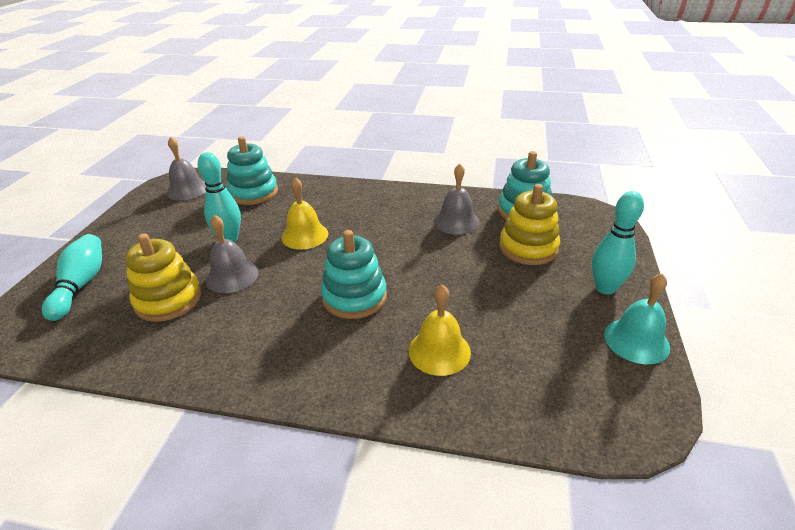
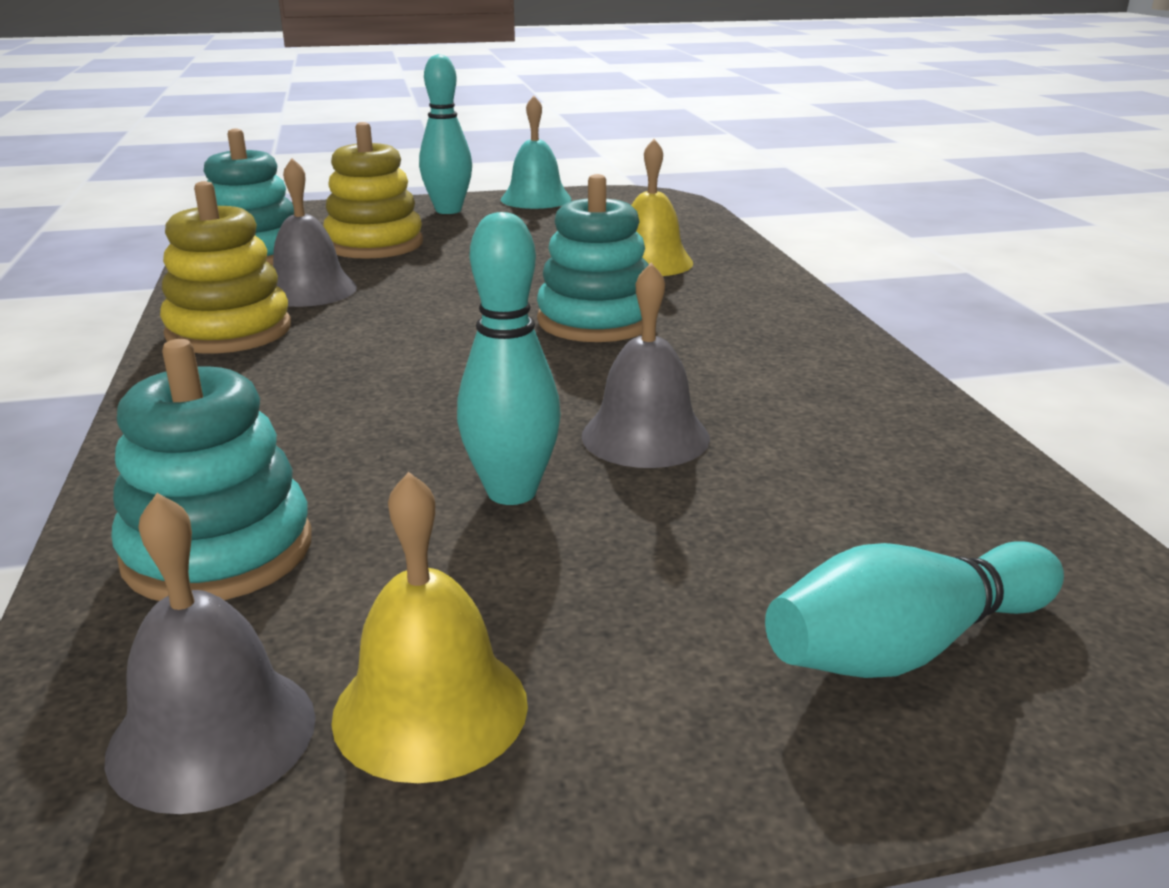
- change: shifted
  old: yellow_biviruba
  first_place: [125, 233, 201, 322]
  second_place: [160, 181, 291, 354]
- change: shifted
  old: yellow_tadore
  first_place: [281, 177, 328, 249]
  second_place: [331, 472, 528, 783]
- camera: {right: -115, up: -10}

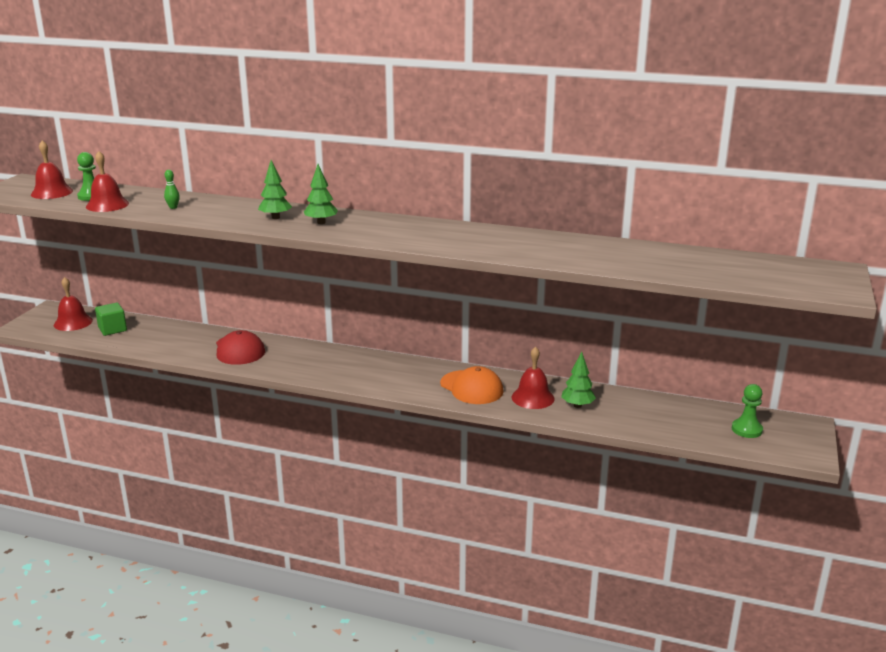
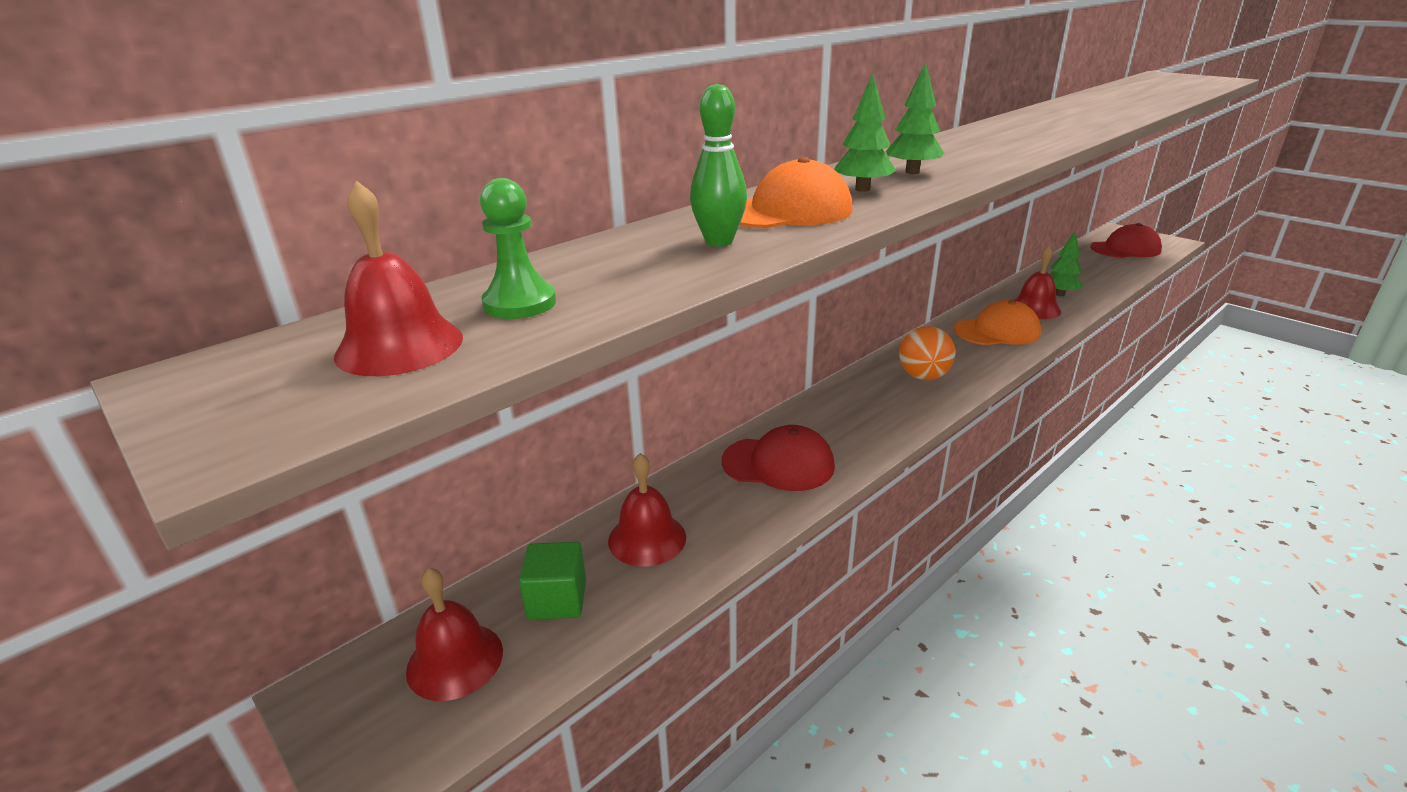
- change: shifted
  old: red_tadore
  first_place: [86, 151, 129, 212]
  second_place: [608, 453, 686, 567]
- change: scaled
  old: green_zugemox
  first_place: [164, 170, 180, 209]
  second_place: [690, 84, 747, 246]
  factor: 1.7
- change: new
  new: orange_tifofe
  second_place: [739, 157, 853, 228]
- change: new
  new: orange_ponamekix
  second_place: [899, 326, 955, 380]
- change: swapped
  old: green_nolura
  new: red_tifofe
  first_place: [732, 384, 763, 438]
  second_place: [1090, 223, 1162, 258]
- camera: {right: -60, up: 5}

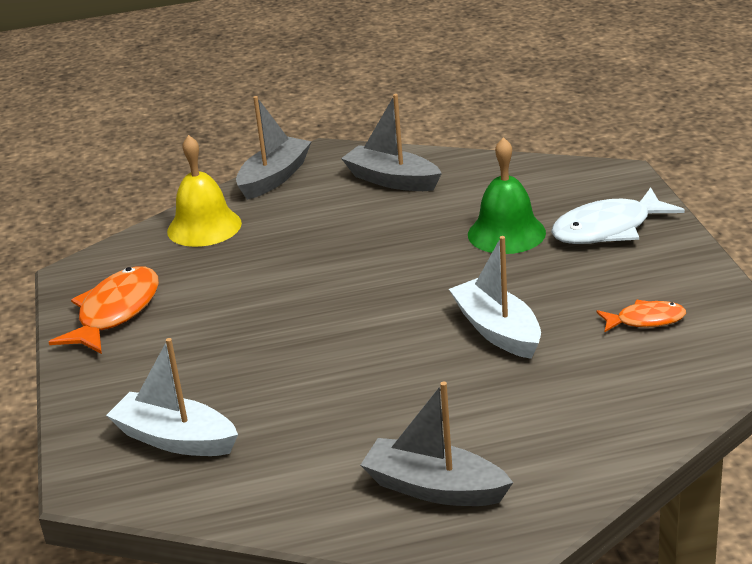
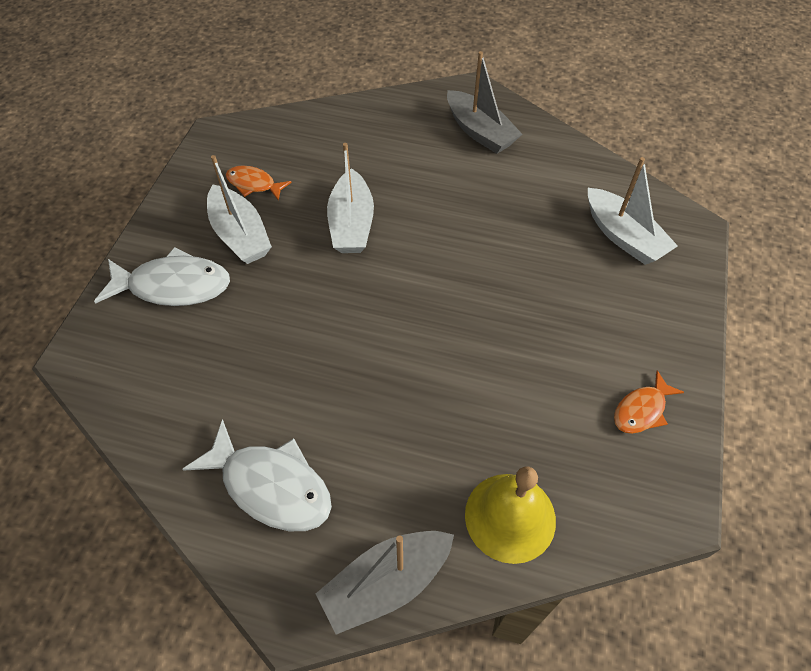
- change: swapped
  old: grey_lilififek
  new: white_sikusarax
  first_place: [341, 94, 442, 191]
  second_place: [183, 419, 332, 531]
- change: new
  new: white_lilififek
  second_place: [207, 155, 272, 264]
- change: scaled
  old: orange_sikusarax
  first_place: [49, 266, 159, 354]
  second_place: [614, 370, 684, 434]
  factor: 0.57
- change: gone
  old: green_tadore
  first_place: [468, 137, 546, 254]
- camera: {right: -155, up: 25}

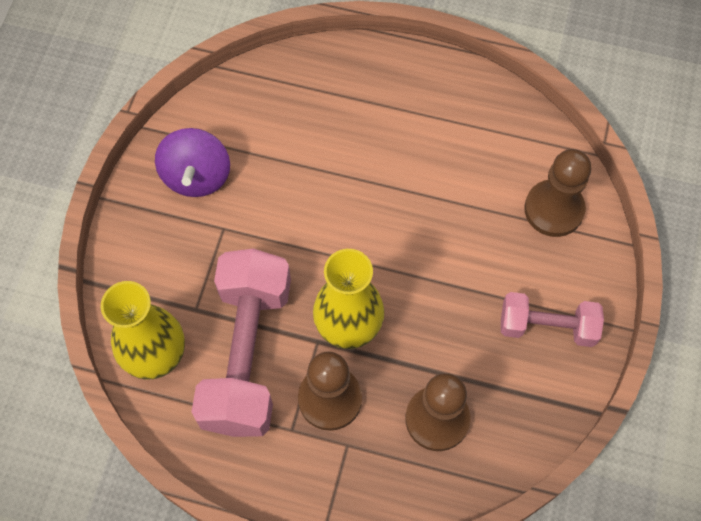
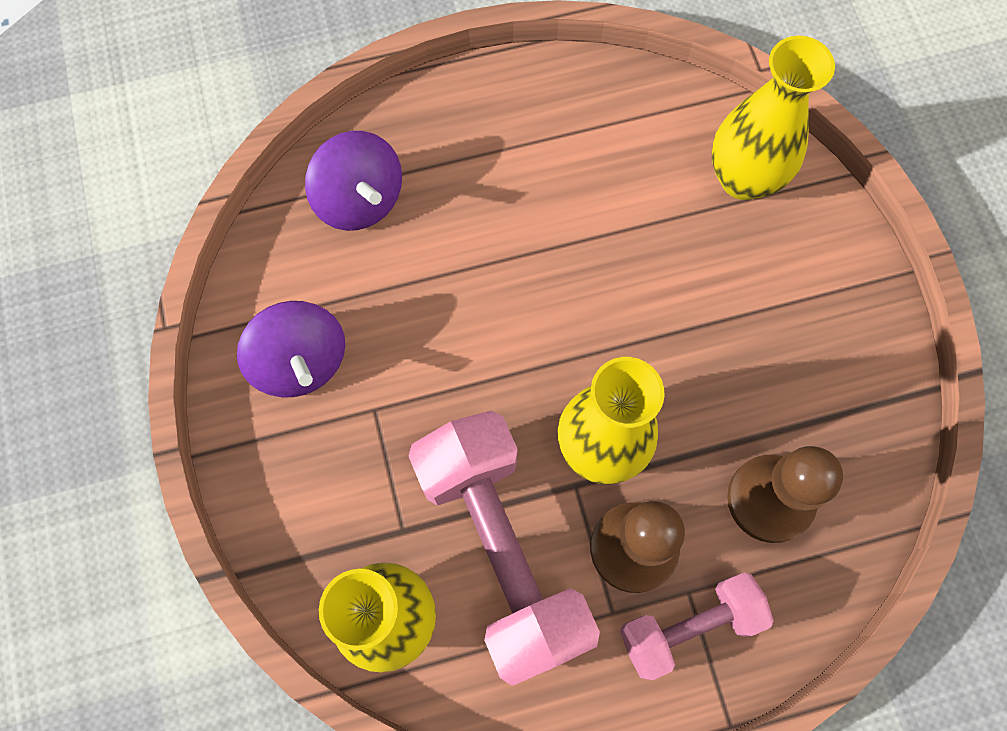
- change: new
  new: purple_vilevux
  second_place: [305, 131, 402, 231]
- change: shifted
  old: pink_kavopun
  first_place: [501, 292, 604, 347]
  second_place: [620, 572, 774, 680]
- change: swapped
  old: brown_nolura
  new: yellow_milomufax
  first_place: [524, 149, 591, 237]
  second_place: [712, 36, 835, 200]
- camera: {right: -30, up: 5}

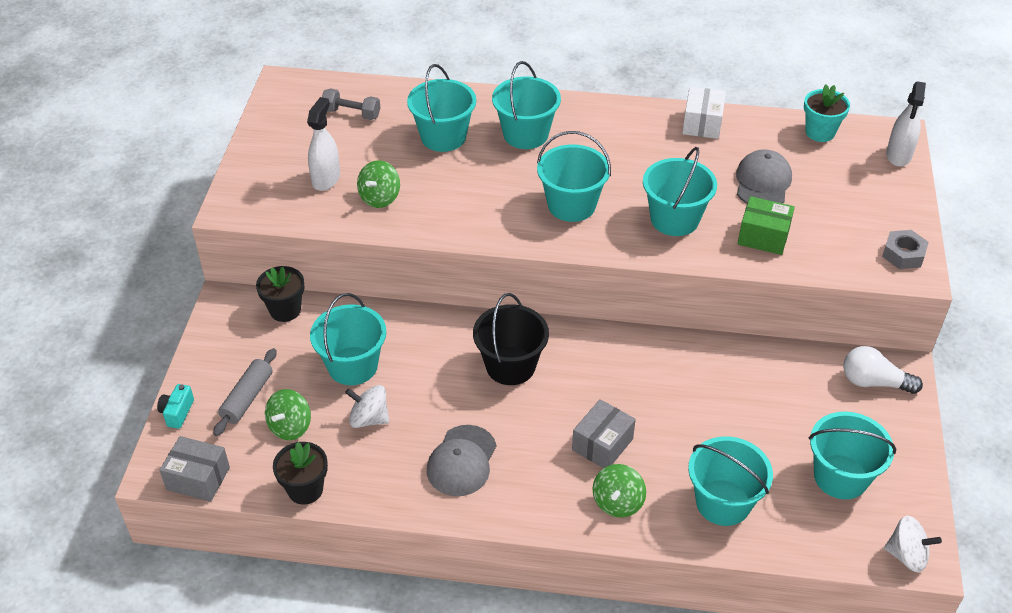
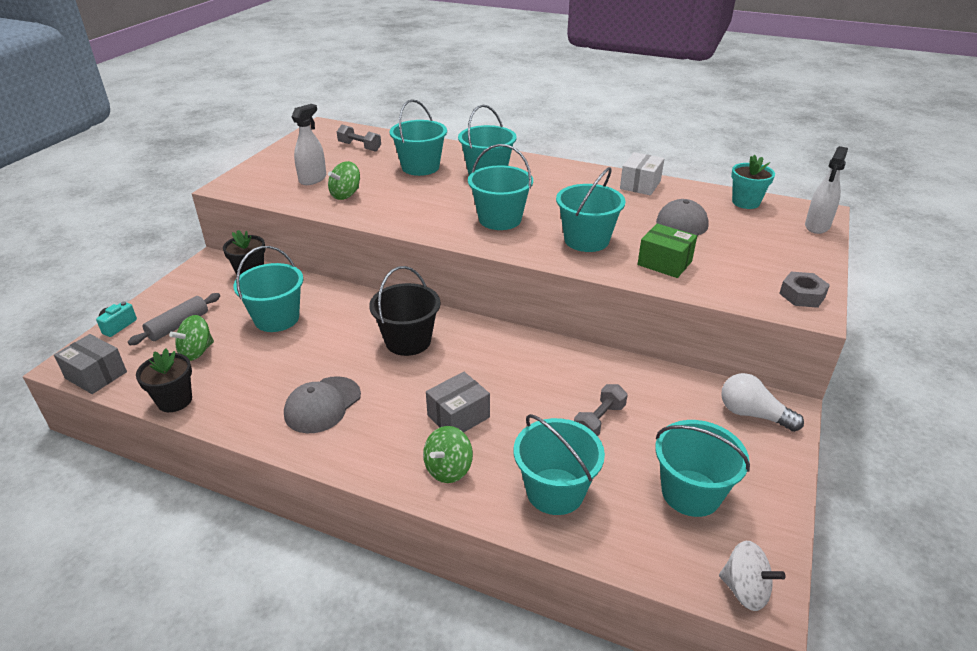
- change: new
  new: grey_kavopun
  second_place: [574, 384, 628, 436]
- change: gone
  old: white_vilevux
  first_place: [345, 385, 389, 428]
- camera: {right: 15, up: -10}

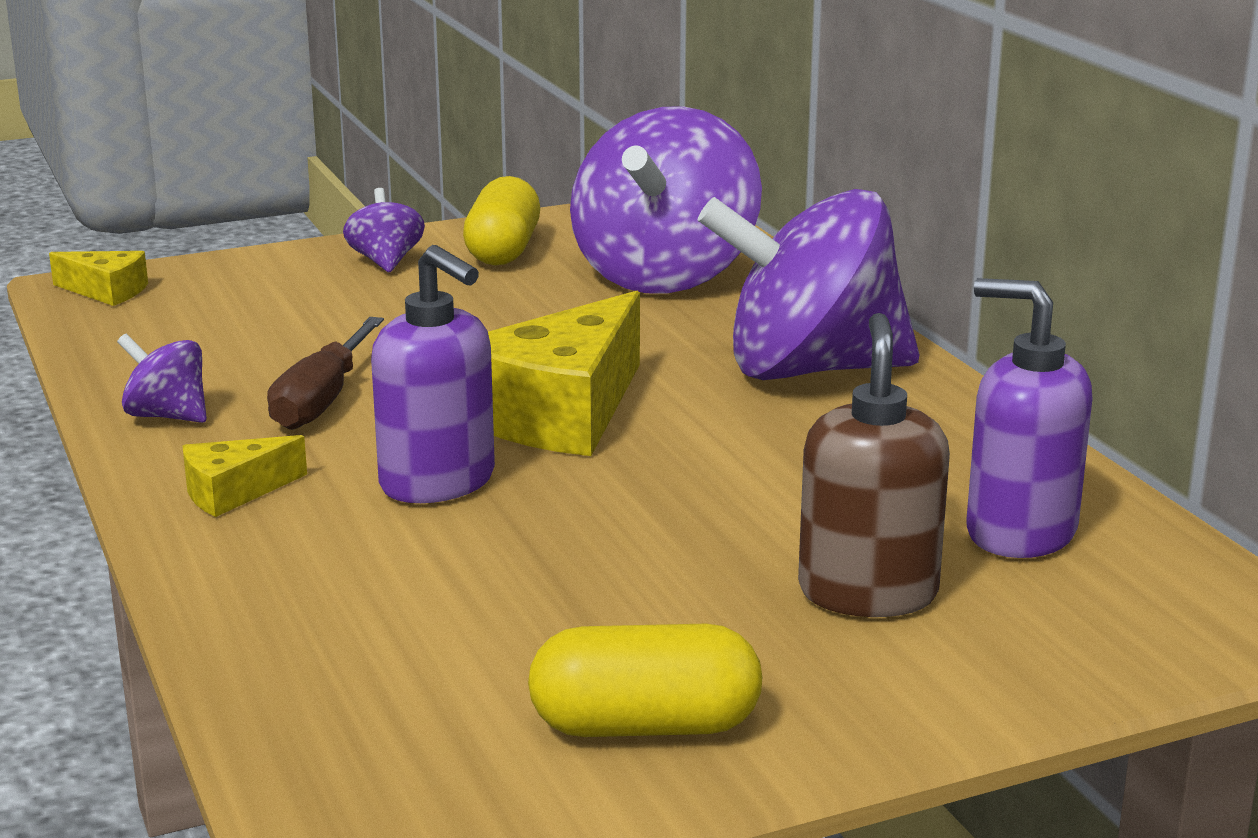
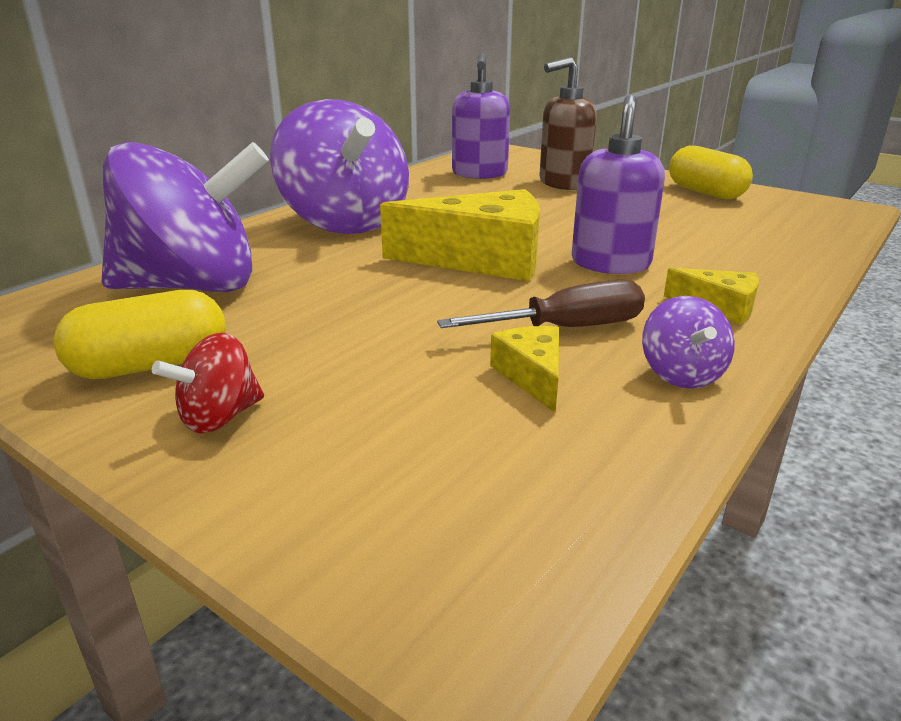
- change: repainted
  old: purple_vilevux
  new: red_vilevux
  first_place: [343, 188, 425, 272]
  second_place: [152, 333, 264, 434]
- change: shifted
  old: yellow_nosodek
  first_place: [49, 251, 148, 306]
  second_place: [490, 326, 559, 412]
- camera: {right: -120, up: 5}

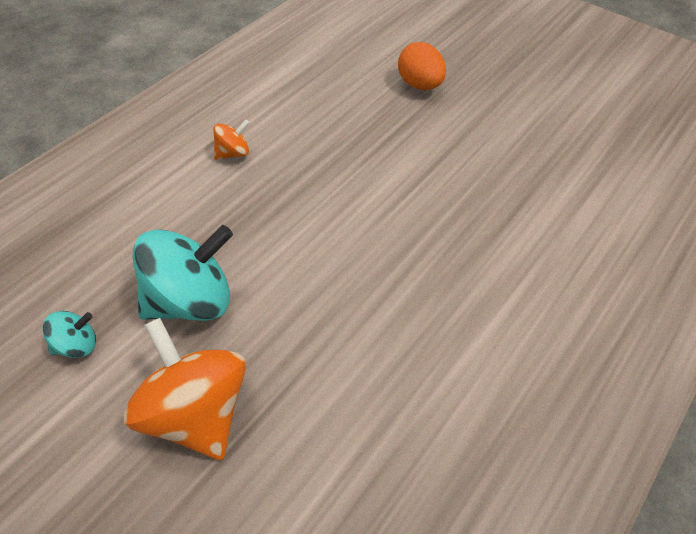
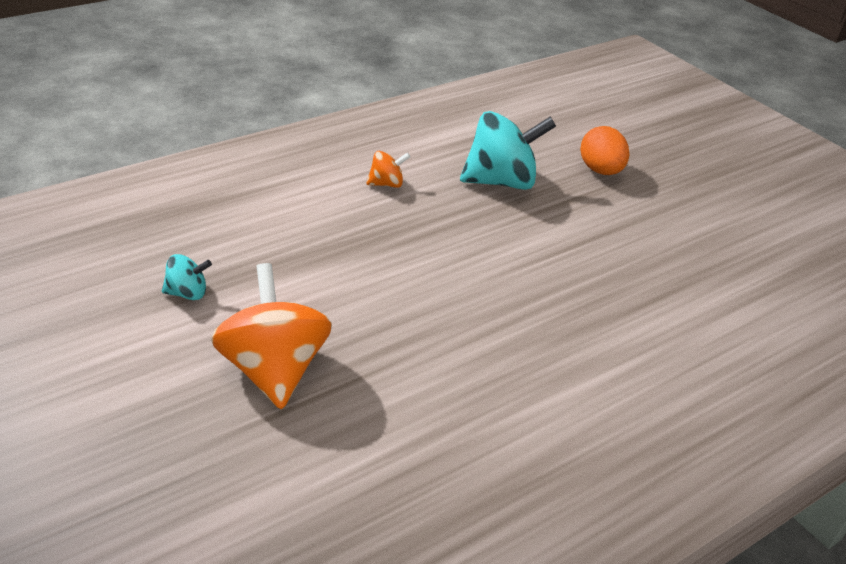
- change: shifted
  old: turquoise_vilevux
  first_place: [133, 225, 233, 321]
  second_place: [460, 111, 556, 190]
- camera: {right: 15, up: -15}

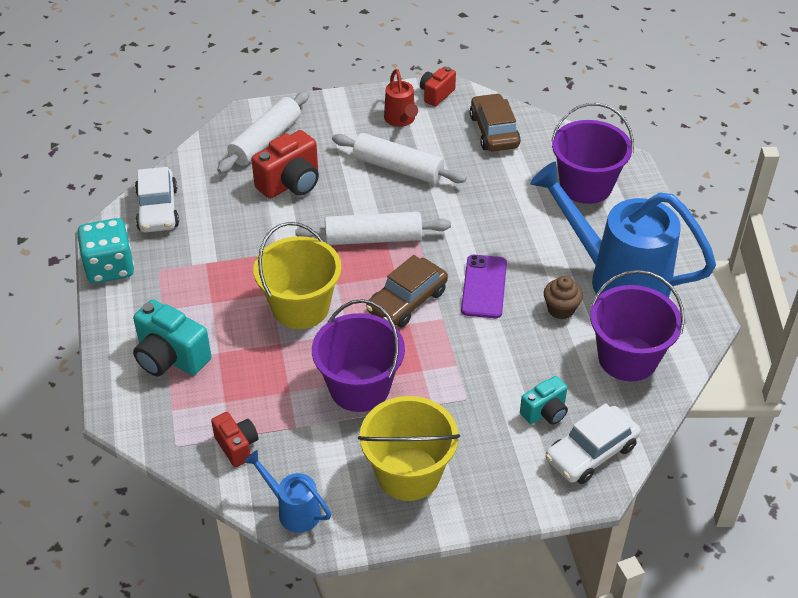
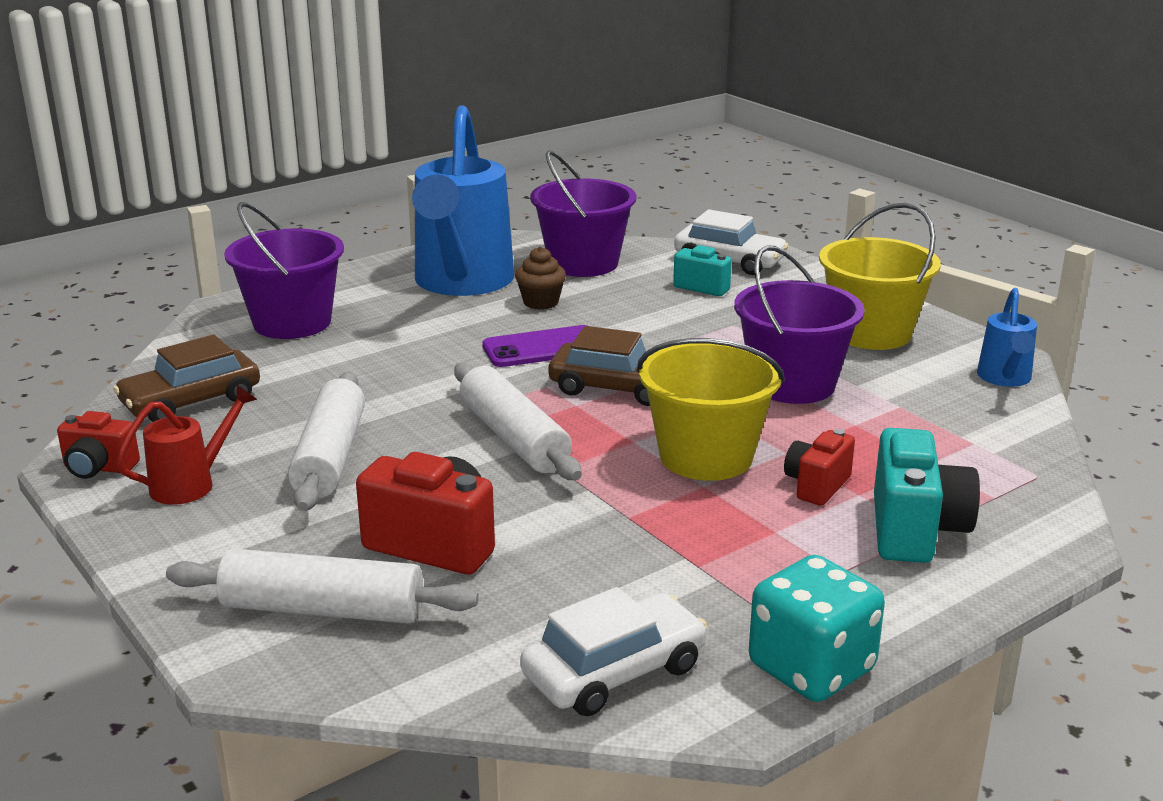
- change: shifted
  old: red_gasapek
  first_place: [211, 412, 258, 467]
  second_place: [784, 429, 855, 506]
- camera: {right: -115, up: -20}

